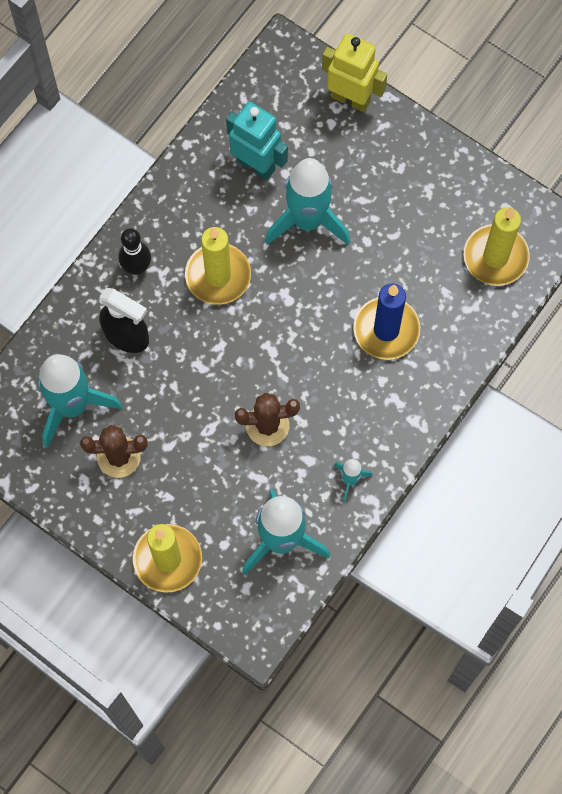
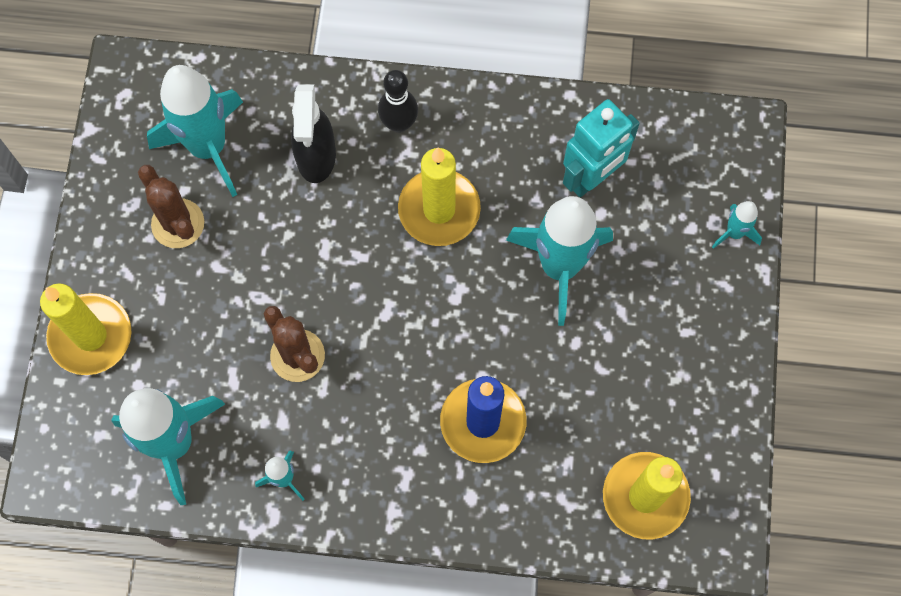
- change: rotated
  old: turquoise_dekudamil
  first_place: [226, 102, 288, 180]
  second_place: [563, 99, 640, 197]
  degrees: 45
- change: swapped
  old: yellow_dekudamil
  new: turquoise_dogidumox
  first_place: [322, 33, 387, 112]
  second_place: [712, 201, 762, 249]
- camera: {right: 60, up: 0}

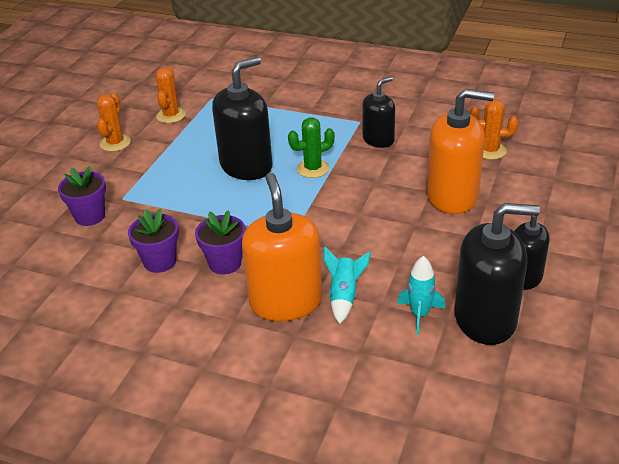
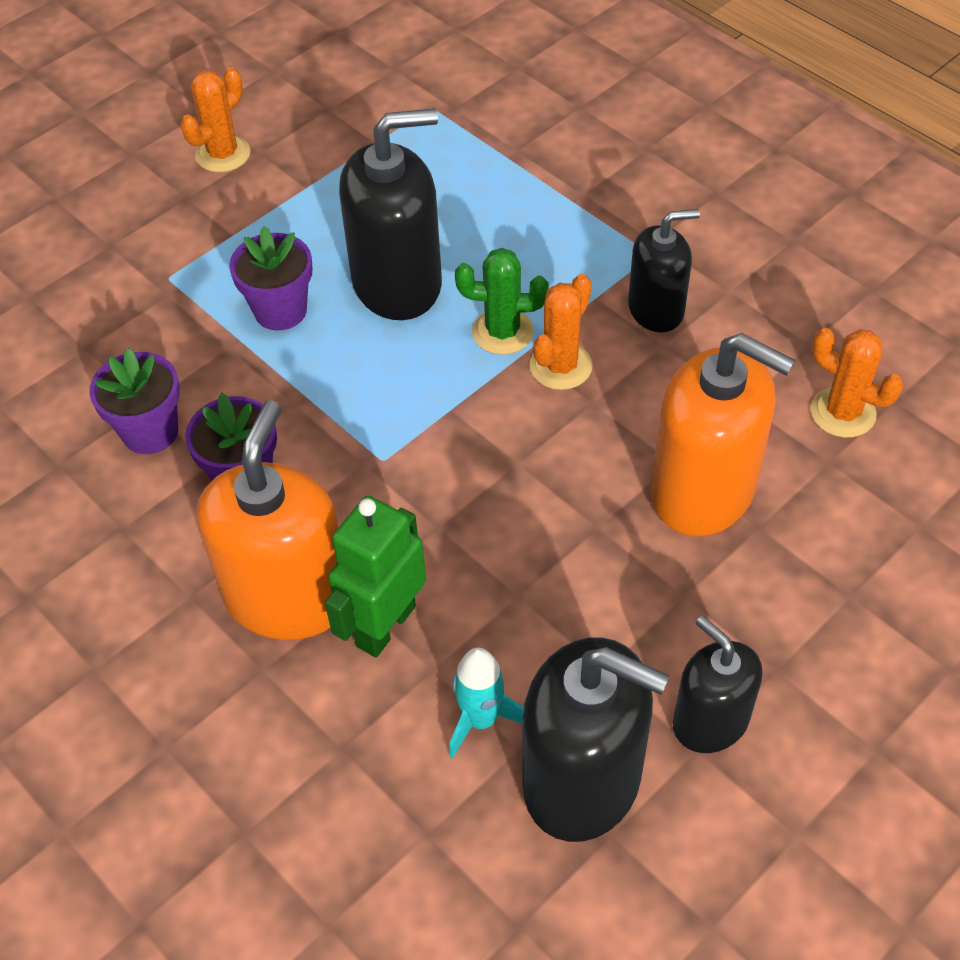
- change: shifted
  old: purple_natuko
  first_place: [58, 166, 106, 226]
  second_place: [229, 226, 312, 331]
- change: swapped
  old: turquoise_dogidumox
  new: green_dekudamil
  first_place: [324, 246, 371, 324]
  second_place: [325, 496, 426, 657]
- change: shifted
  old: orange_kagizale
  first_place: [156, 67, 186, 123]
  second_place: [529, 274, 593, 390]
- camera: {right: 25, up: 15}

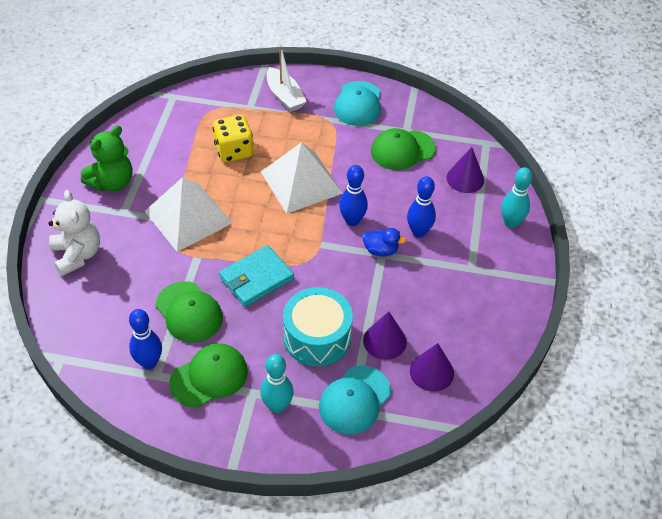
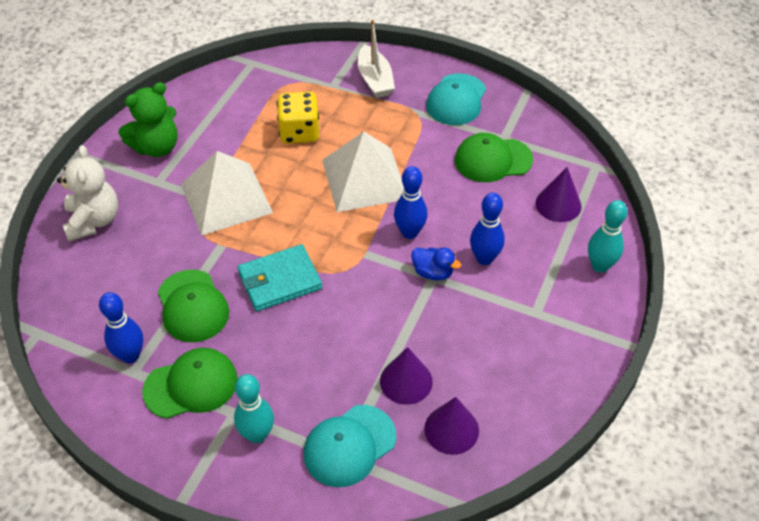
- change: gone
  old: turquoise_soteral
  first_place: [283, 287, 353, 366]
- camera: {right: 15, up: 0}

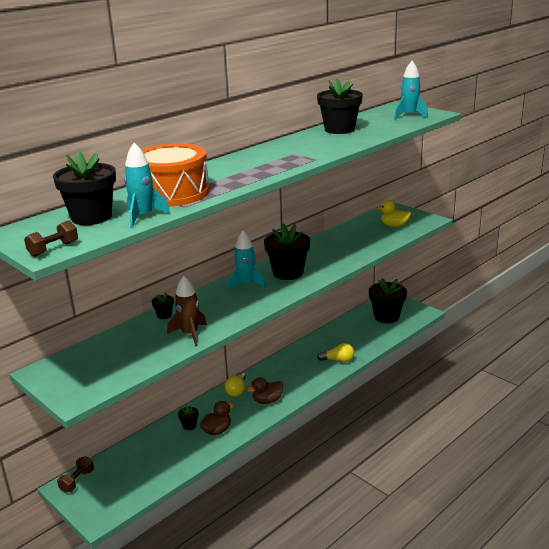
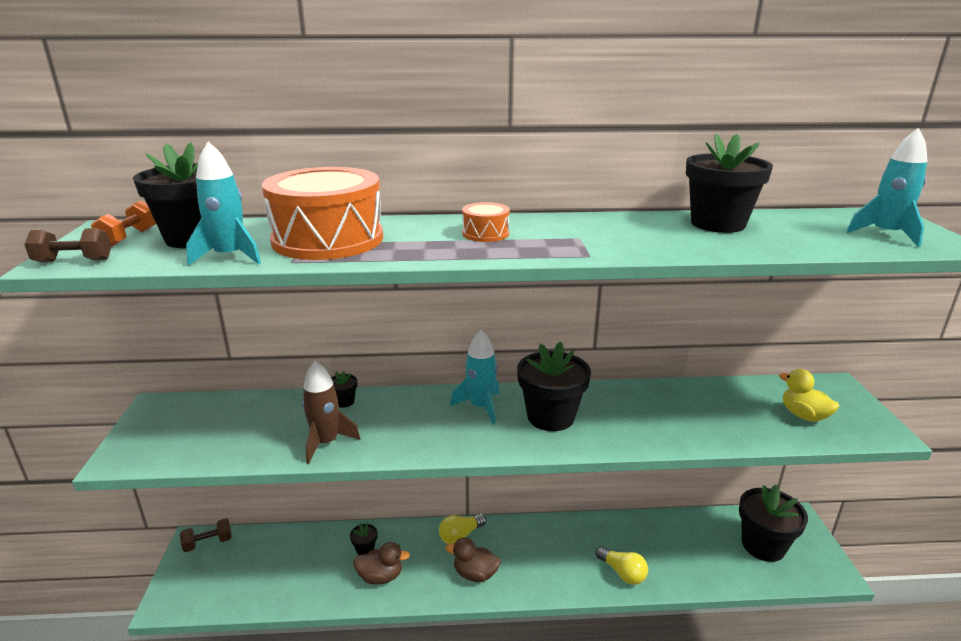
- change: new
  new: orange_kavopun
  second_place: [91, 201, 156, 247]
- change: new
  new: orange_soteral
  second_place: [462, 202, 510, 242]
- camera: {right: 40, up: 0}

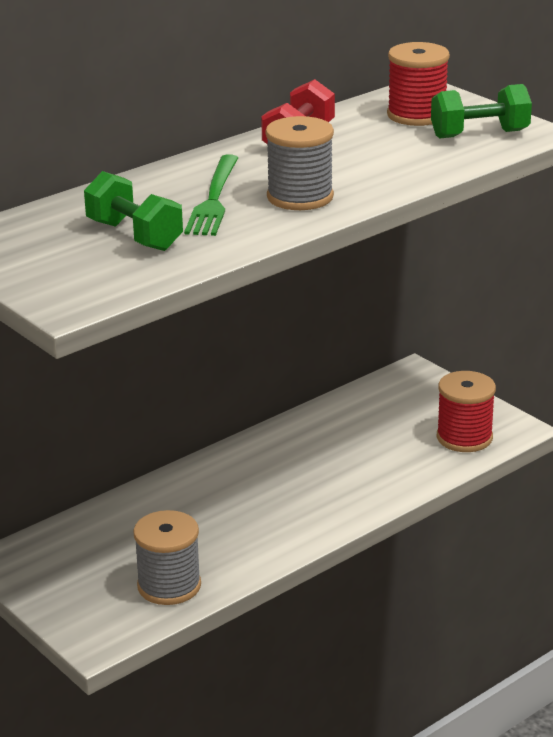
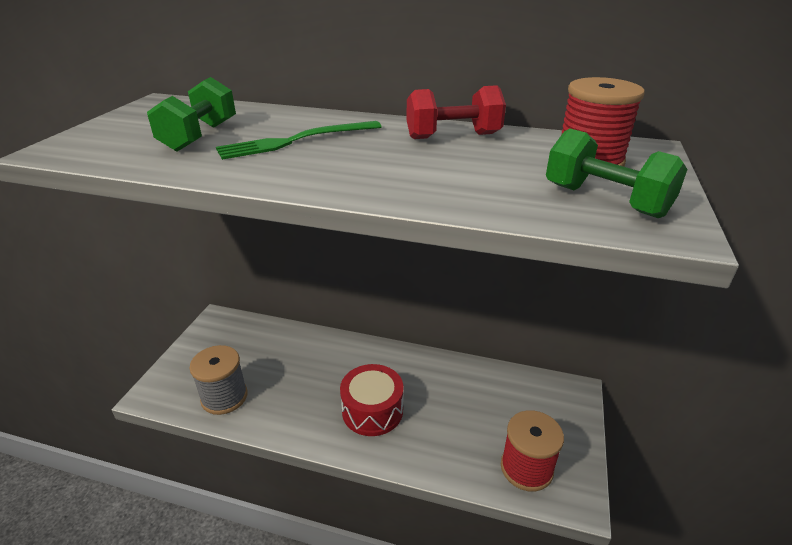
- change: new
  new: red_soteral
  second_place: [340, 364, 403, 436]
- change: gone
  old: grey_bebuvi
  first_place: [266, 116, 334, 210]
- camera: {right: 55, up: 5}

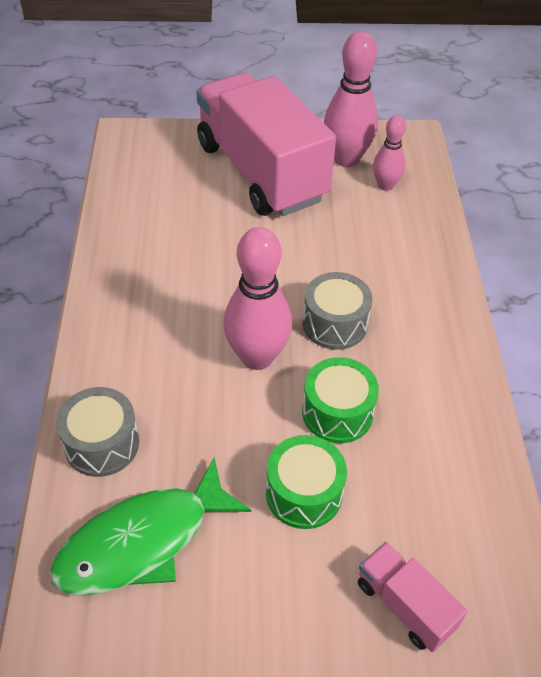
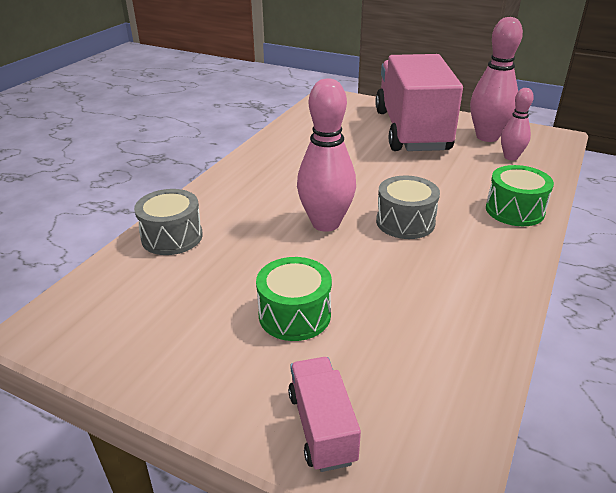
- change: shifted
  old: green_soteral
  first_place: [302, 357, 379, 443]
  second_place: [486, 165, 554, 226]
- change: gone
  old: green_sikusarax
  first_place: [50, 457, 251, 596]
- camera: {right: 30, up: -15}

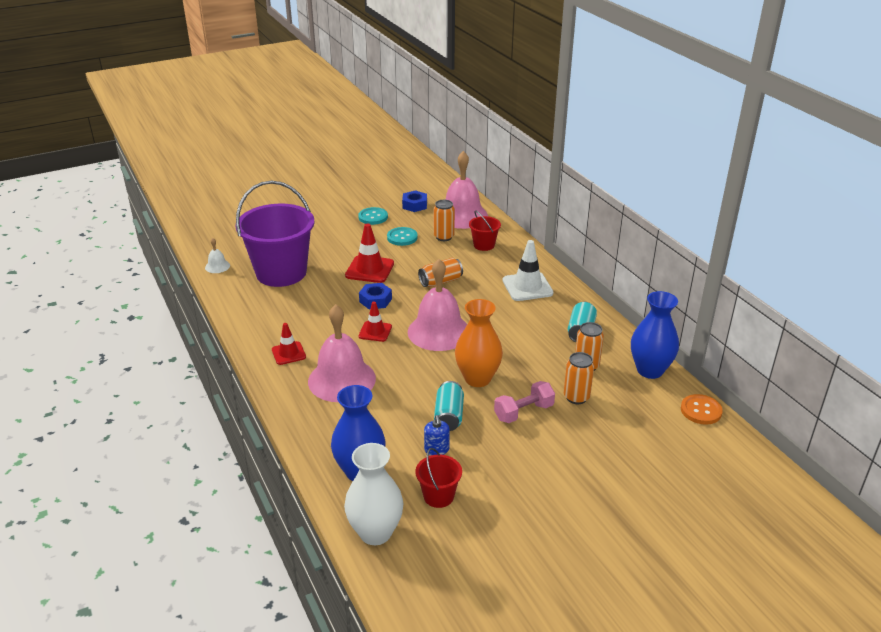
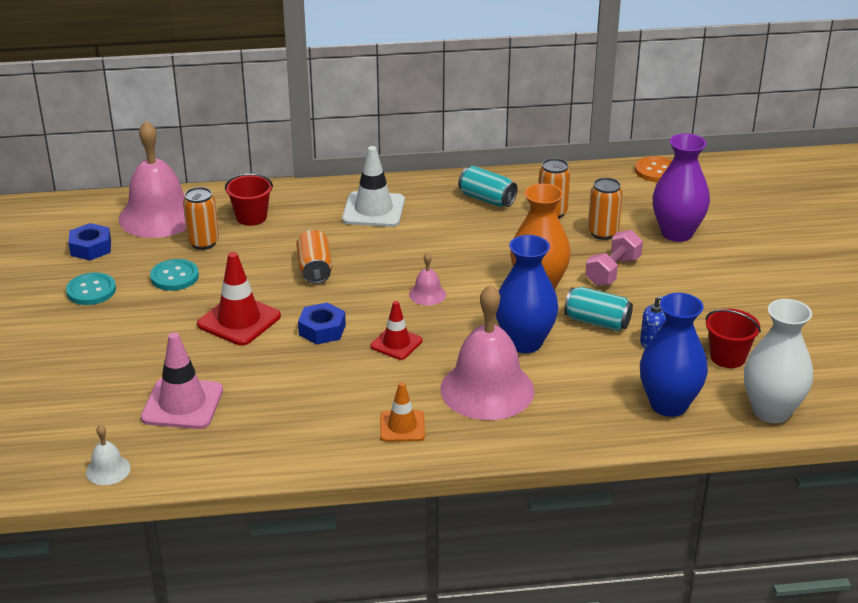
- change: swapped
  old: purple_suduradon
  new: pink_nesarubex
  first_place: [236, 181, 314, 287]
  second_place: [141, 332, 223, 429]
- change: repainted
  old: red_nesarubex
  new: orange_nesarubex
  first_place: [272, 323, 306, 365]
  second_place: [380, 382, 425, 442]
- change: scaled
  old: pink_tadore
  first_place: [408, 259, 467, 351]
  second_place: [409, 252, 446, 305]
  factor: 0.44
- change: shifted
  old: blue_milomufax
  first_place: [631, 291, 679, 379]
  second_place: [496, 235, 559, 353]
- change: rotated
  old: pink_kavopun
  first_place: [494, 381, 555, 423]
  second_place: [585, 230, 643, 286]
  degrees: 45
- change: new
  new: purple_milomufax
  second_place: [652, 133, 710, 242]
- camera: {right: -70, up: 0}

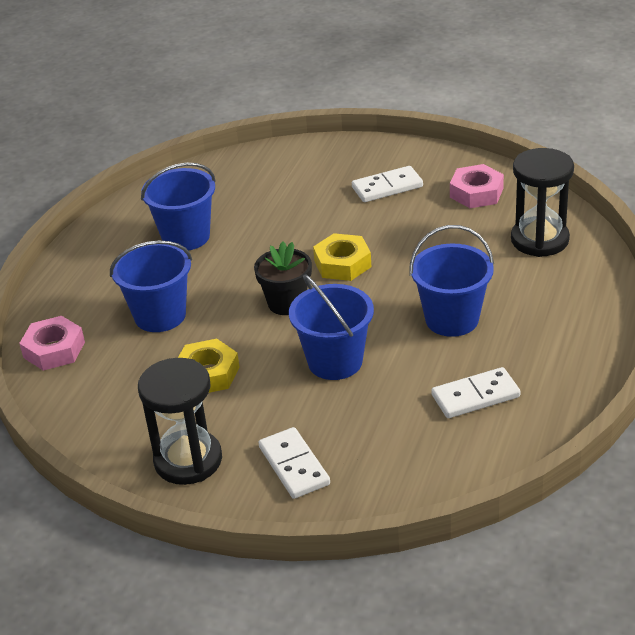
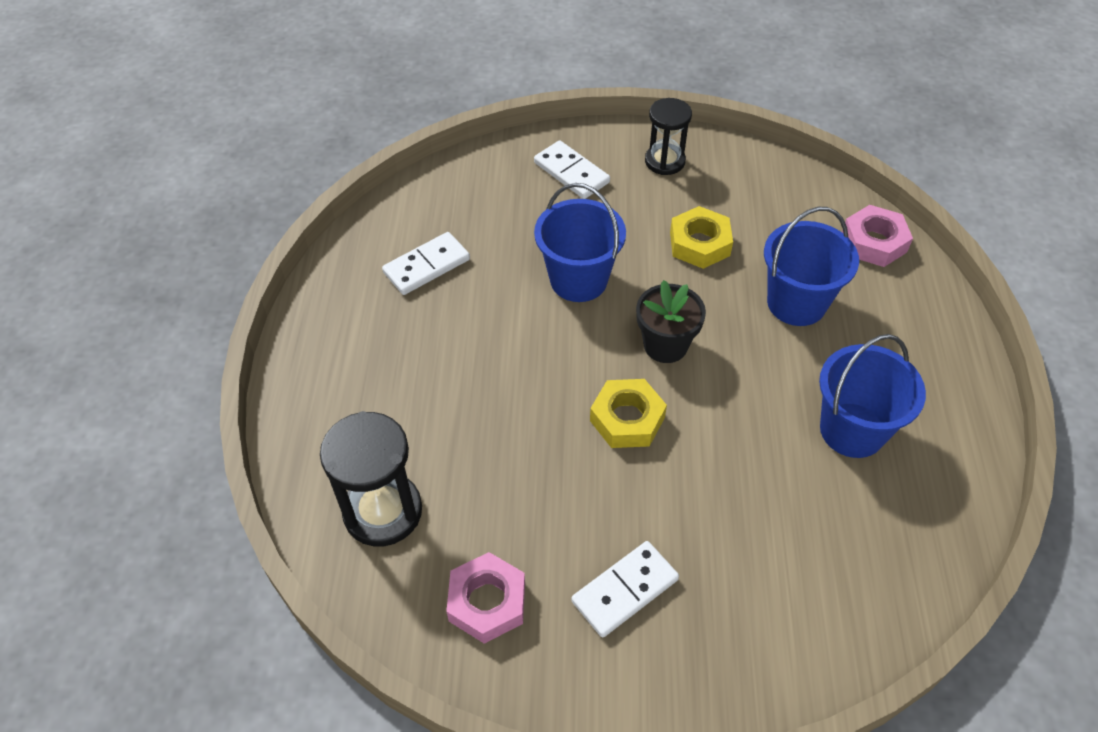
- change: scaled
  old: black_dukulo
  first_place: [138, 358, 222, 485]
  second_place: [645, 98, 692, 175]
  factor: 0.67
- change: gone
  old: blue_suduradon
  first_place: [409, 225, 494, 337]
- camera: {right: 160, up: 15}

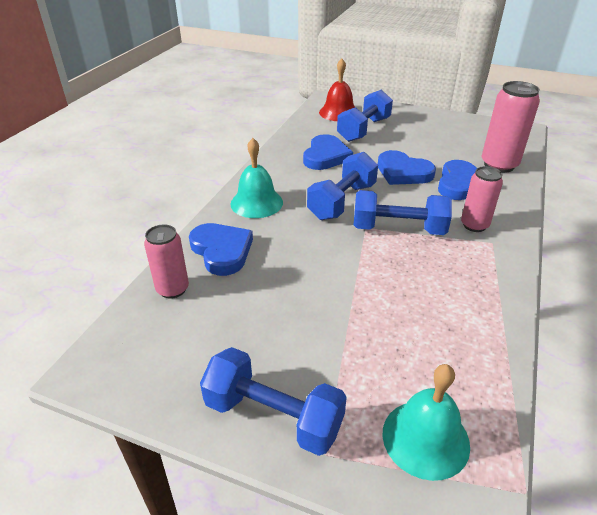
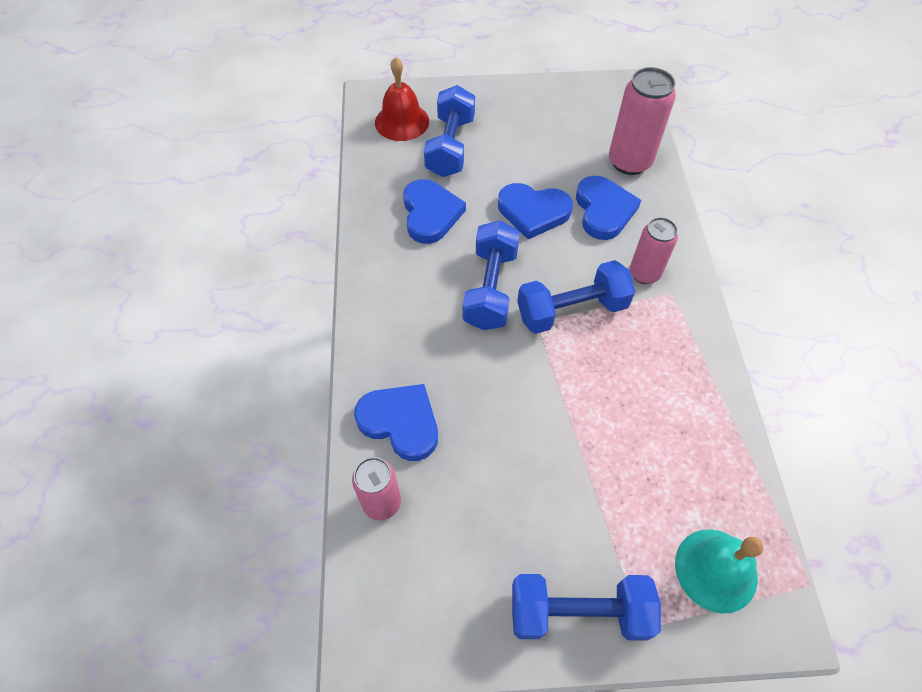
- change: gone
  old: turquoise_tadore
  first_place: [230, 138, 283, 218]
- camera: {right: -25, up: 20}

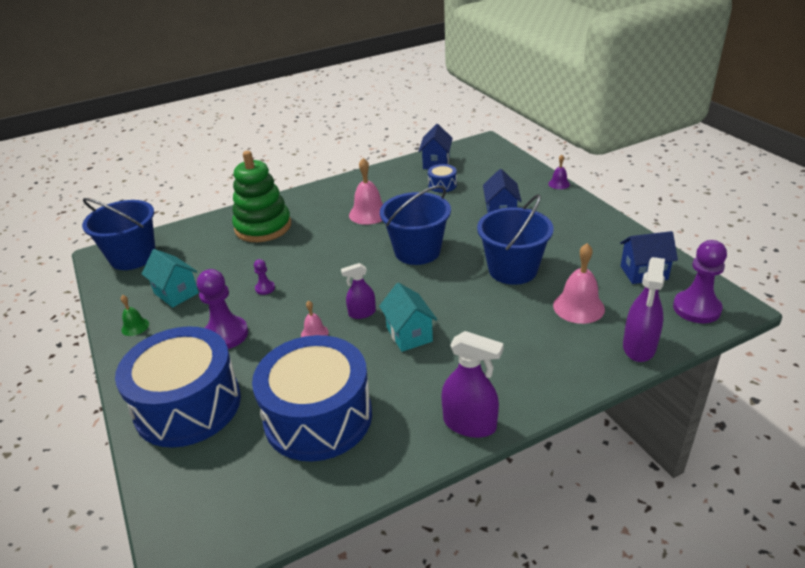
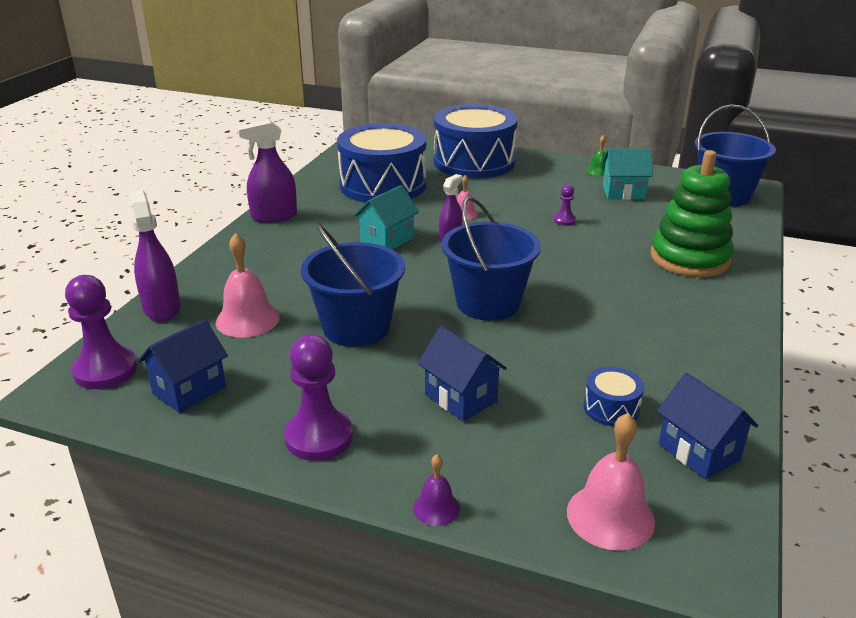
- change: shifted
  old: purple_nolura
  first_place: [197, 269, 248, 349]
  second_place: [284, 334, 353, 461]
- change: rotated
  old: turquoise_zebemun
  first_place: [379, 283, 437, 352]
  second_place: [354, 185, 419, 250]
  degrees: -75
- change: shifted
  old: pink_tadore
  first_place: [349, 158, 383, 225]
  second_place: [567, 413, 655, 551]
- camera: {right: 135, up: -5}

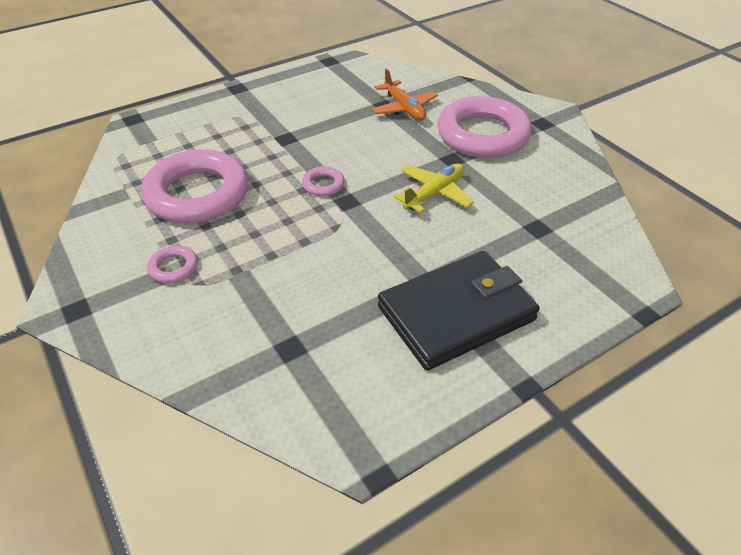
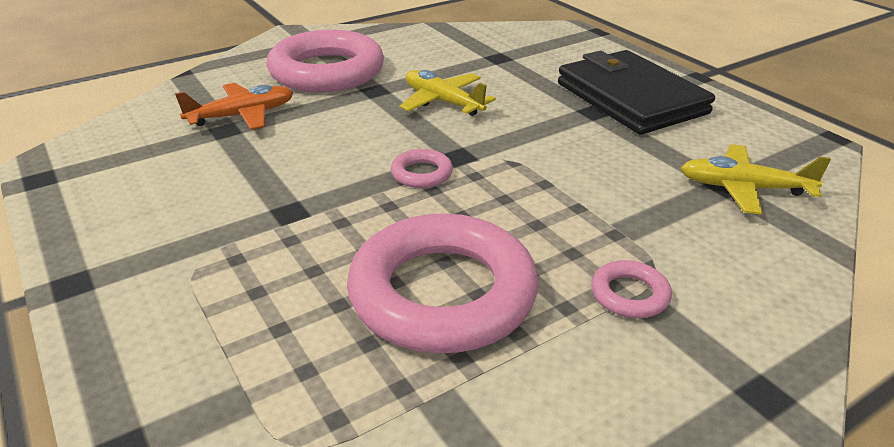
- change: new
  new: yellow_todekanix
  second_place: [681, 144, 831, 215]
- camera: {right: -90, up: -10}

